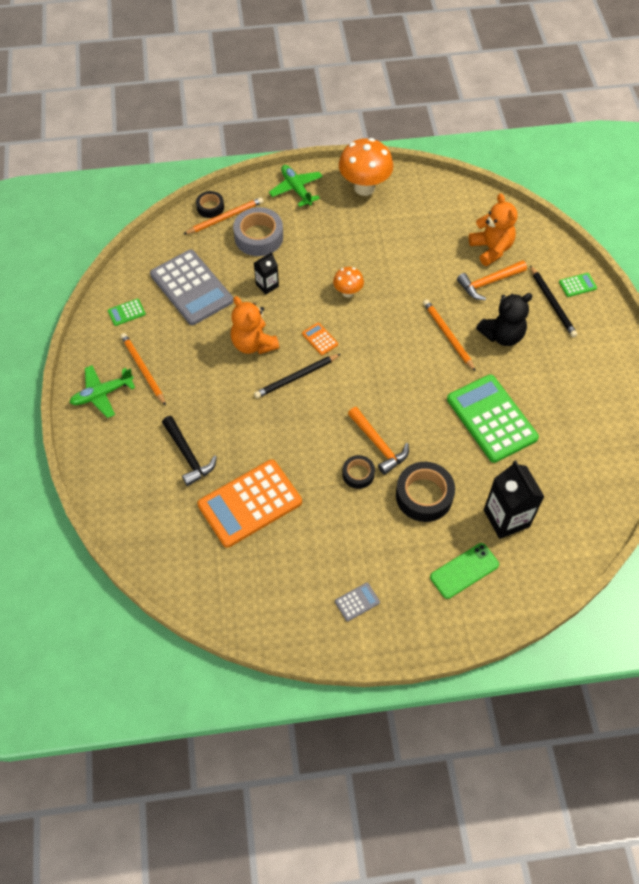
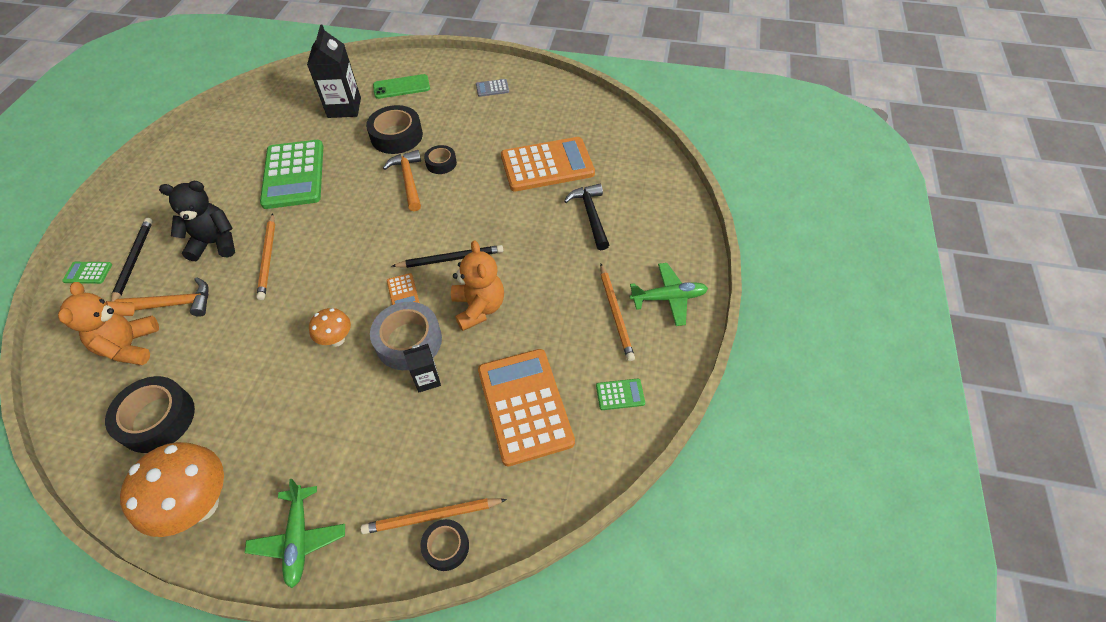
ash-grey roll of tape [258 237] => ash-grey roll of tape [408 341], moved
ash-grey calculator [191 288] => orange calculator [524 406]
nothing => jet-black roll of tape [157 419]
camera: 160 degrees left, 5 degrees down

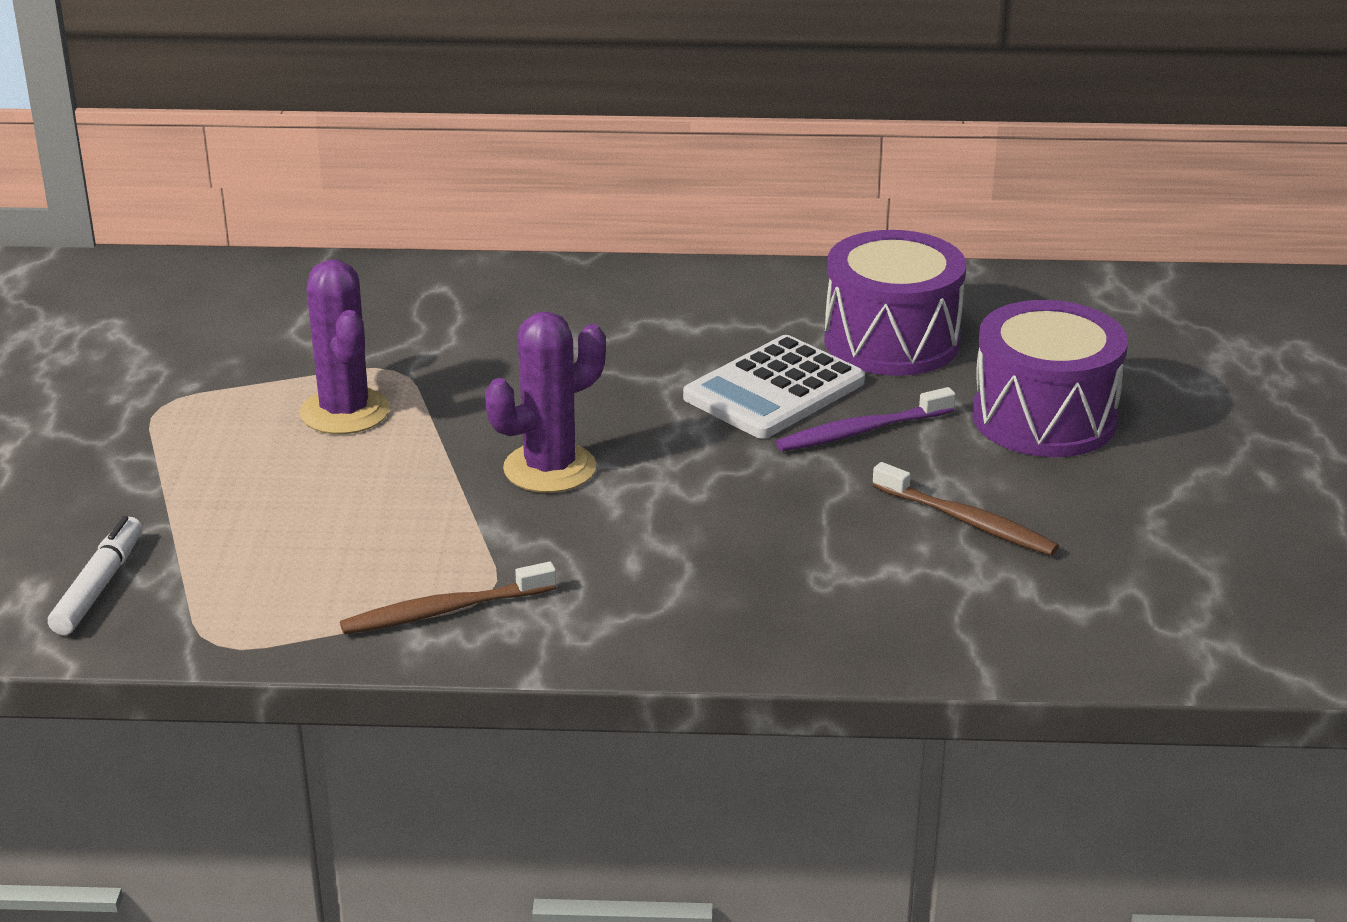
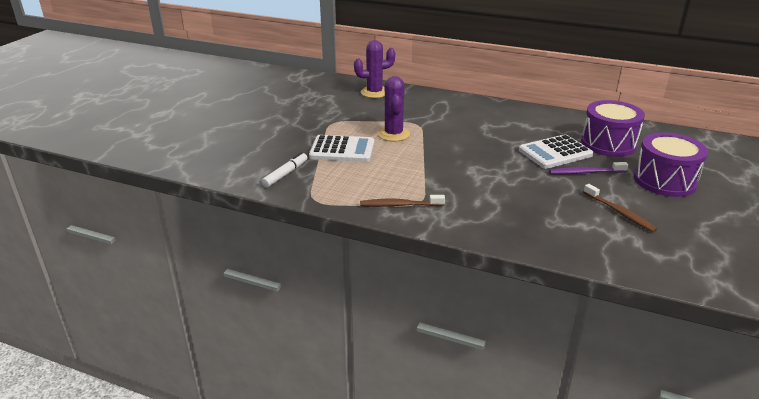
violet prickly plant [549 468] => violet prickly plant [374 92], moved
nothing => snow-white calculator [342 150]
camera: 20 degrees right, 0 degrees up

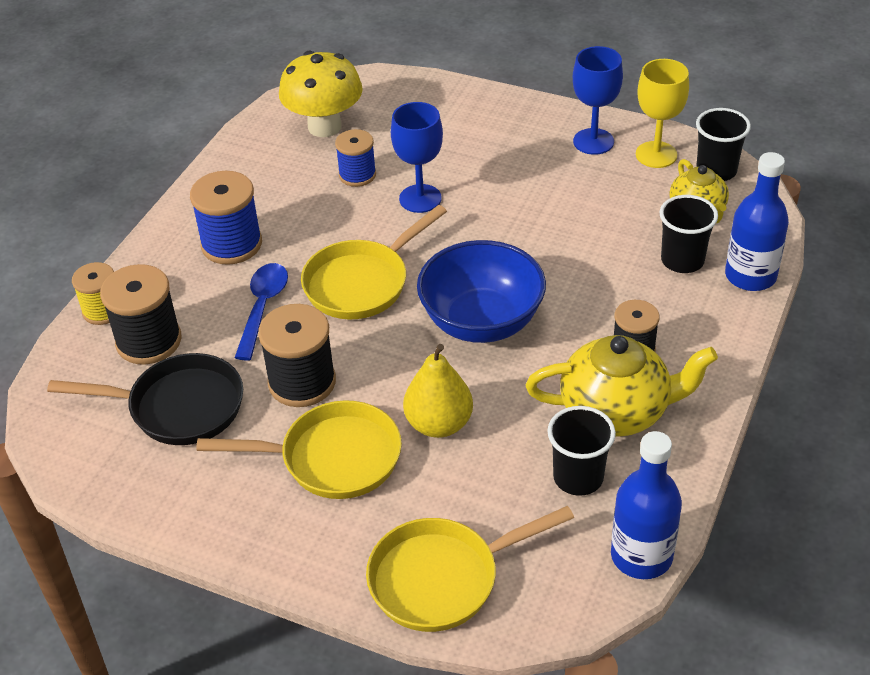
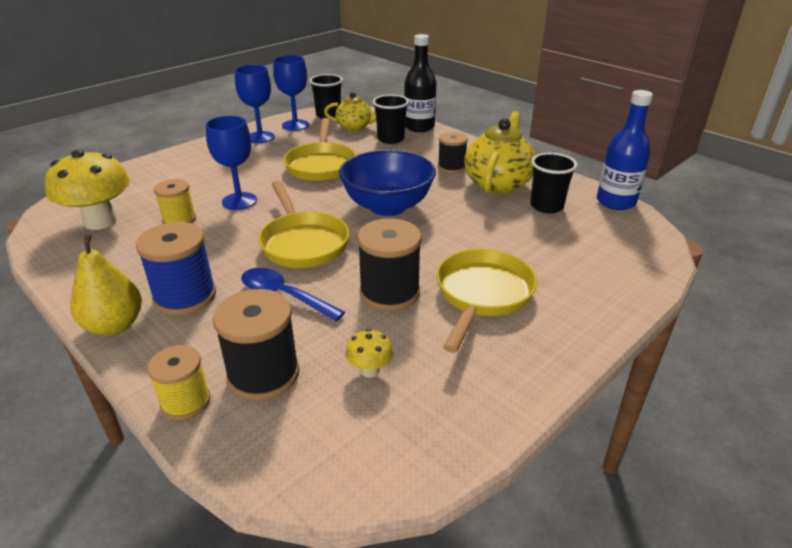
yellow chalice [656 155] => blue chalice [295 125]
blue spool [357 175] => yellow spool [179 219]
blue bottle [750 276] => jet-black bottle [419 127]
yellow pear [439 424] => yellow pear [114 325], moved
jet-black frying pan [179 407] => yellow toadstool [370 370]
yellow frying pan [442 578] => yellow frying pan [321 165], moved
camera: 70 degrees left, 10 degrees down

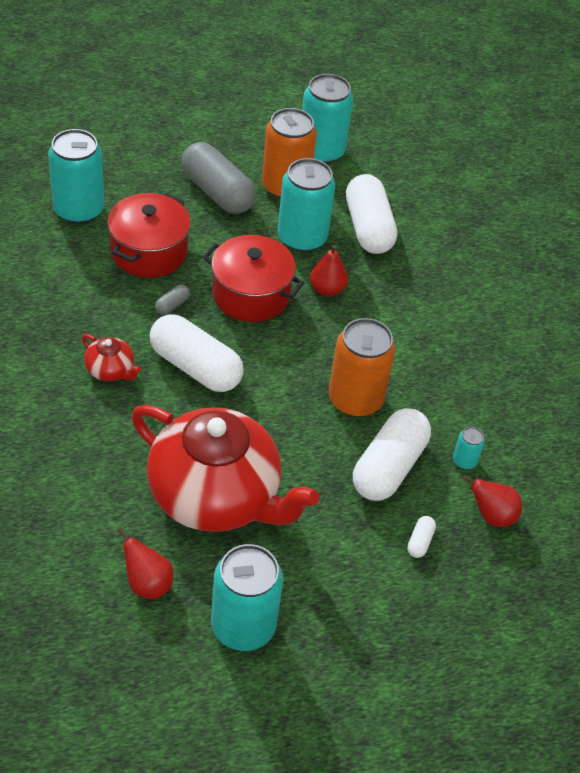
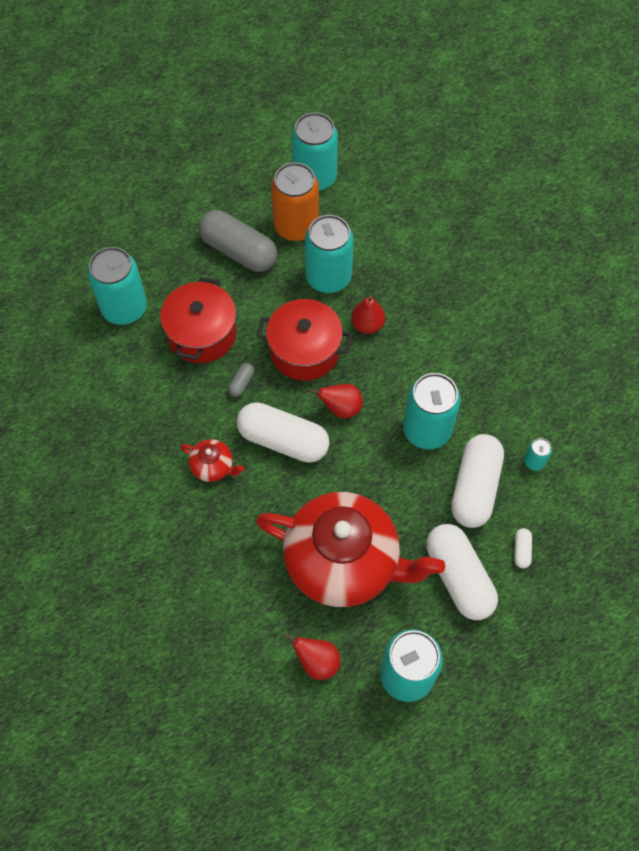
snow-white pill shape [368 228] => snow-white pill shape [459 577], moved
orange can [355 399] => teal can [427 430]
crimson pear [492 516] => crimson pear [341 408], moved
camera: 10 degrees left, 15 degrees up

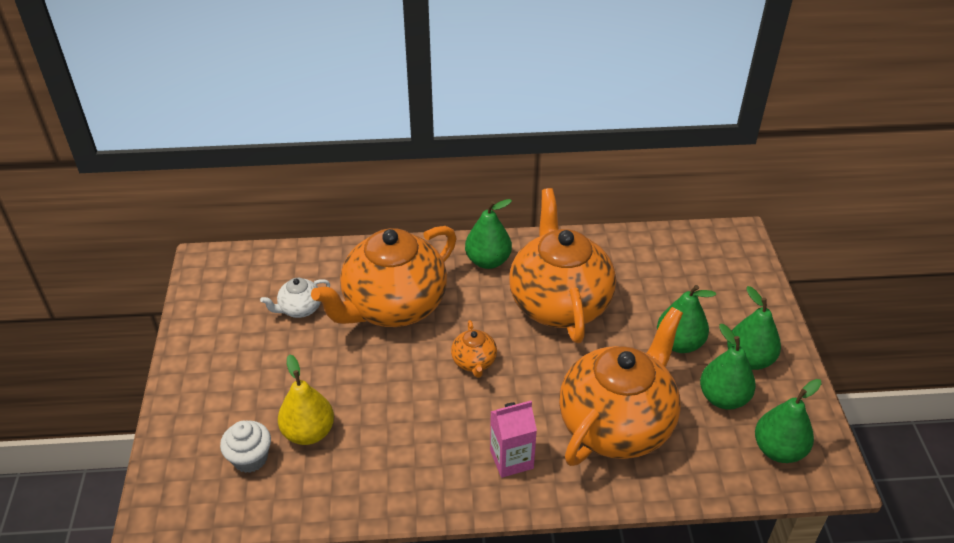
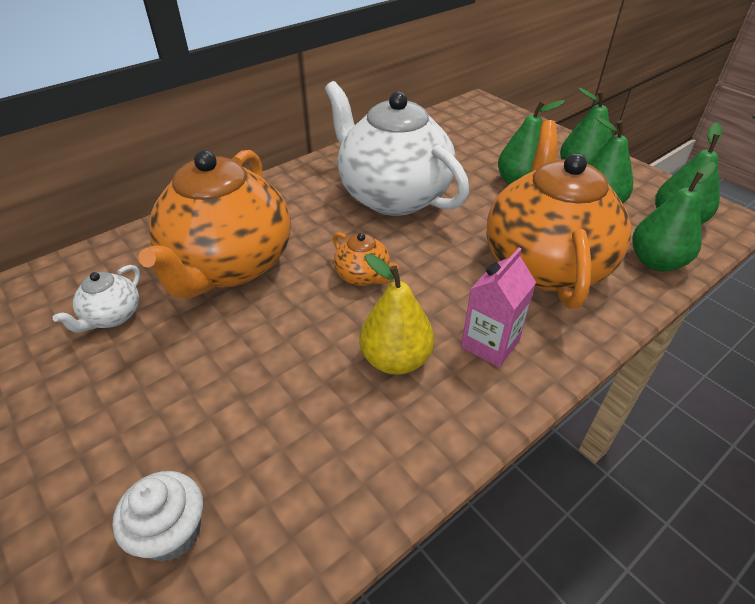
orange tea pot [559 303] => snow-white tea pot [392 196]
leaf-green pear [488 261] => leaf-green pear [656 262], moved
yellow pear [309 432] => yellow pear [396 359], moved
camera: 35 degrees left, 0 degrees up

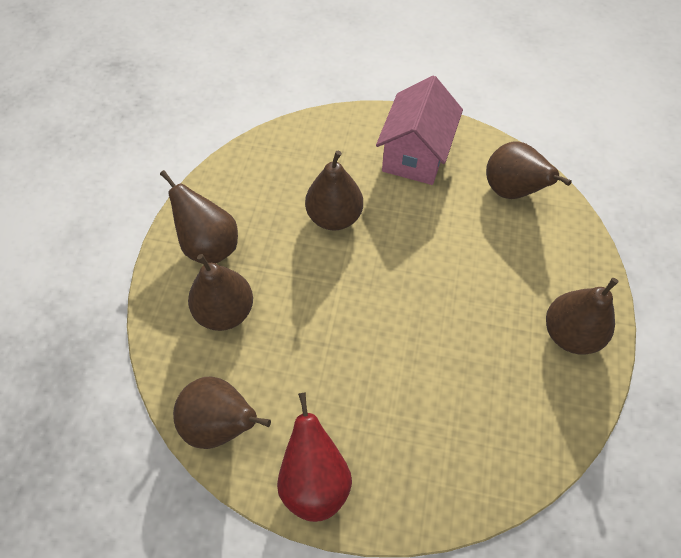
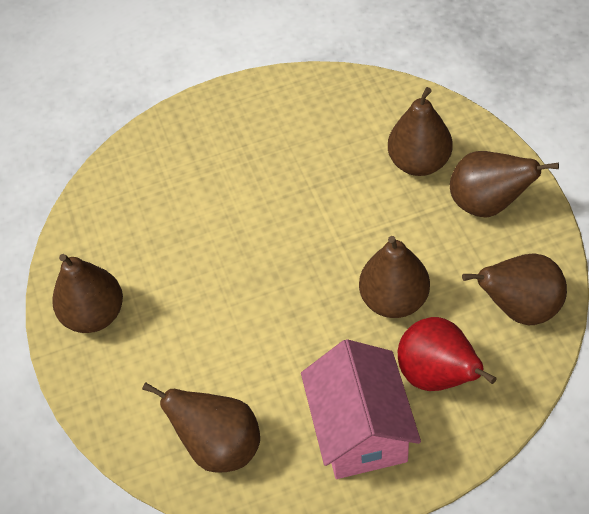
dark brown pear [221 424] => dark brown pear [519 308], moved
crimson pear [314 479] => crimson pear [437 375], moved
camera: 155 degrees right, 5 degrees down

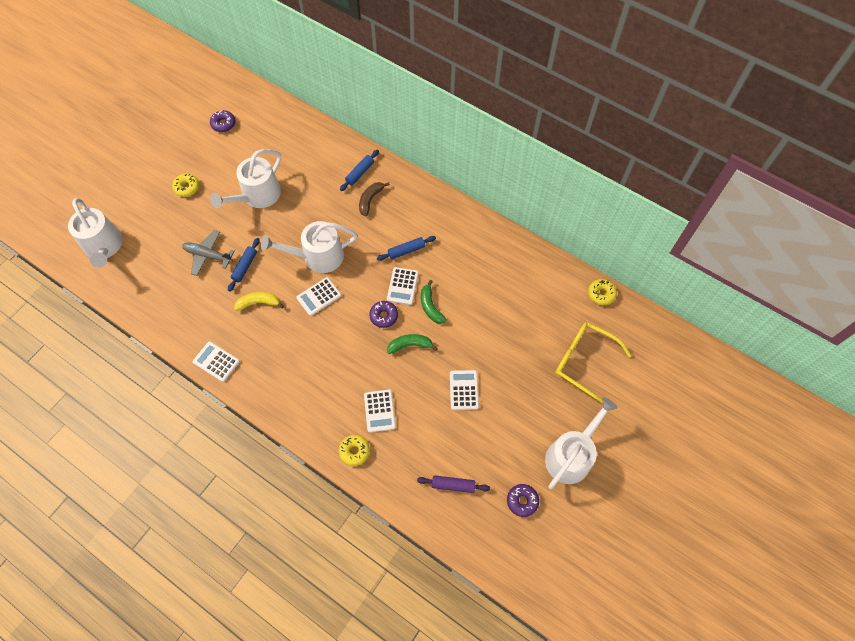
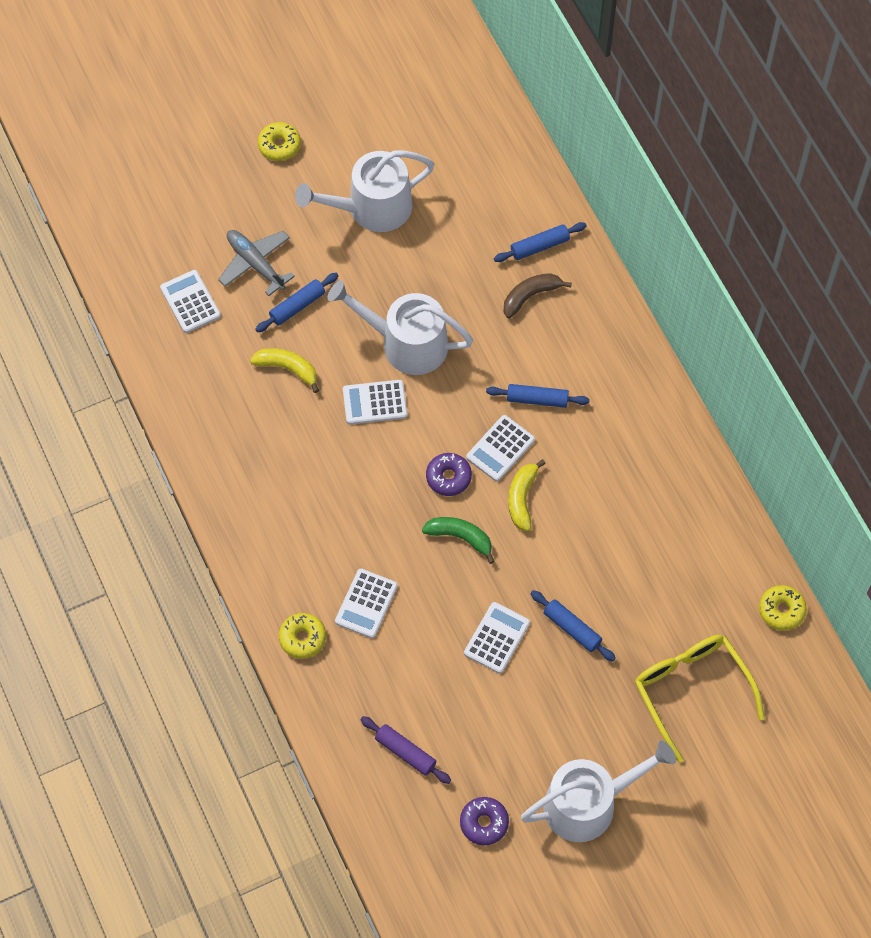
violet doughnut [223 124] => nothing
snow-white watering pot [104 247] => nothing
leaf-green banana fruit [430 306] => yellow banana fruit [522 498]
snow-white calculator [216 362] => snow-white calculator [190 302], moved
nothing => blue dough roller [572 628]
camera: 30 degrees right, 0 degrees up

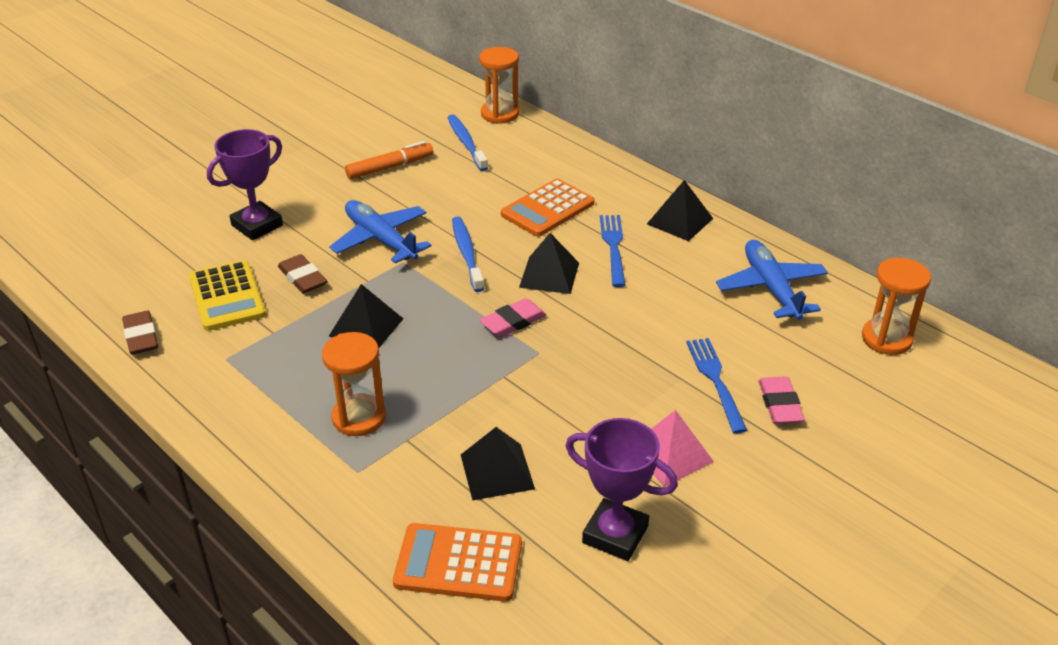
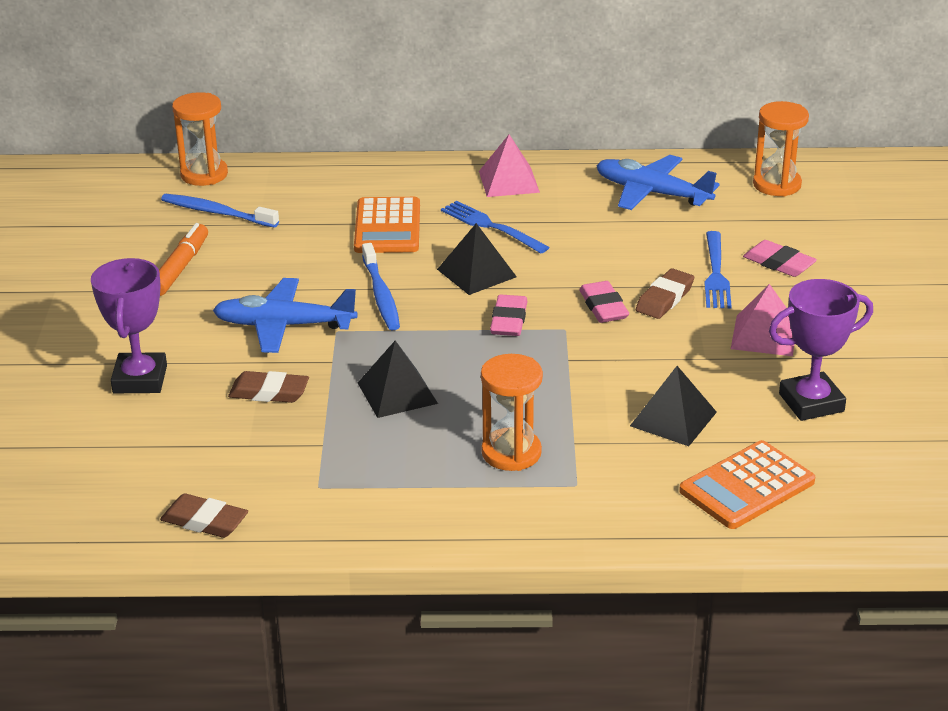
jet-black pyramid [680 221] => rosy pyramid [509 181]
blue toothbrush [467 253] => blue toothbrush [381 295], 135 degrees counterclockwise
yellow calculator [227 296] => nothing
blue dinner fork [715 381] => blue dinner fork [716 273], 120 degrees counterclockwise
nothing => dark brown pencil eraser [665 298]
nothing => rosy pencil eraser [603 307]
camera: 45 degrees left, 5 degrees down

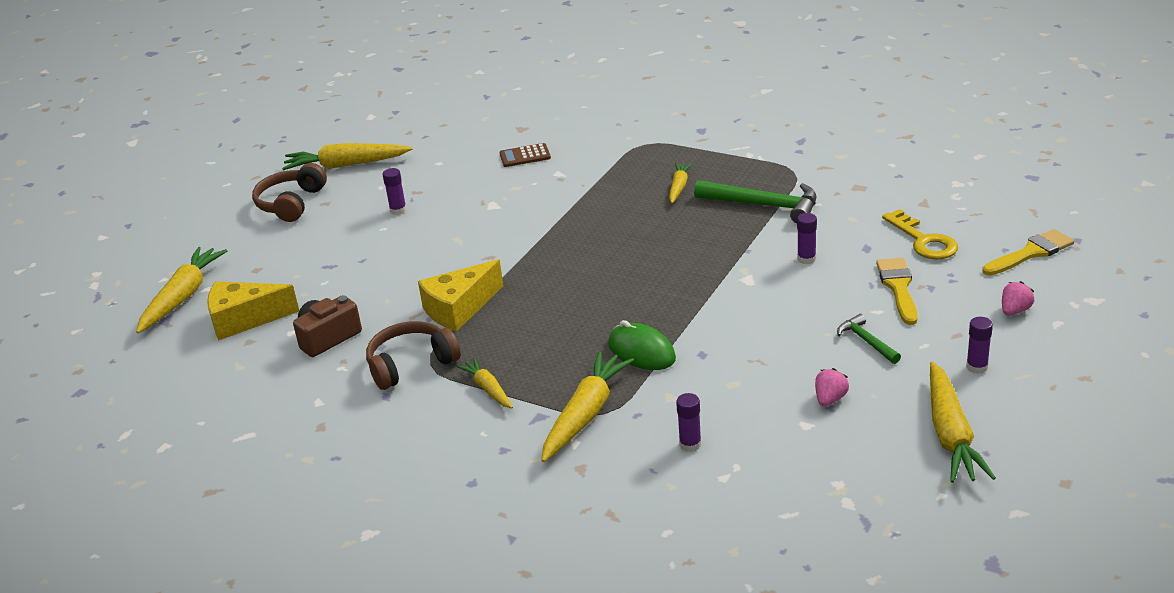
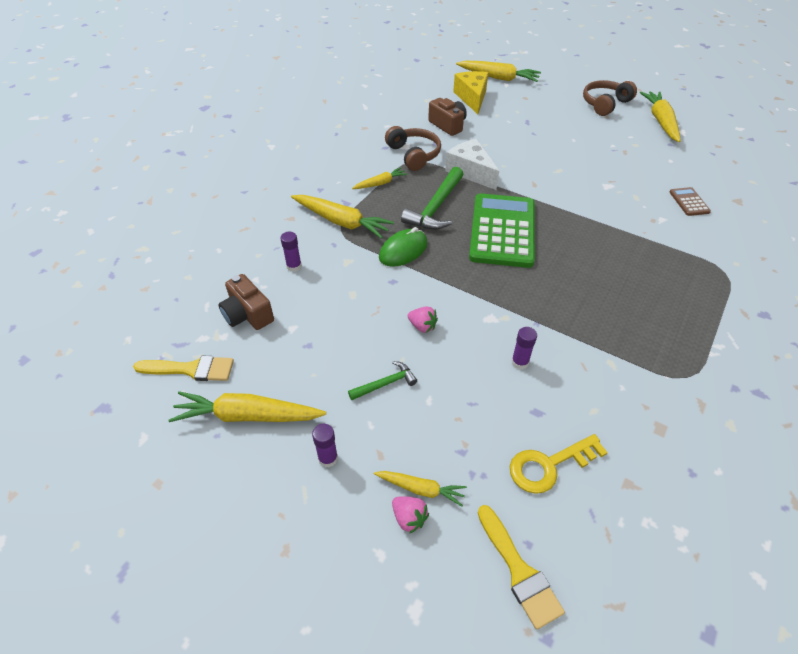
dark brown over-ear headphones [291 203] => dark brown over-ear headphones [605 104], 60 degrees counterclockwise
yellow toy carrot [679 187] => yellow toy carrot [421 489], moved
violet stick of glue [398 210] => nothing
leaf-green hammer [763 205] => leaf-green hammer [436 207], moved
yellow paint brush [898 287] => yellow paint brush [191 369], moved
yellow cheese wedge [459 309] => snow-white cheese wedge [470 172]
rosy strawberry [830 399] => rosy strawberry [422 326], moved
nothing => leaf-green calculator [502 231]
nothing => dark brown camera [248 314]
camera: 90 degrees right, 15 degrees up

